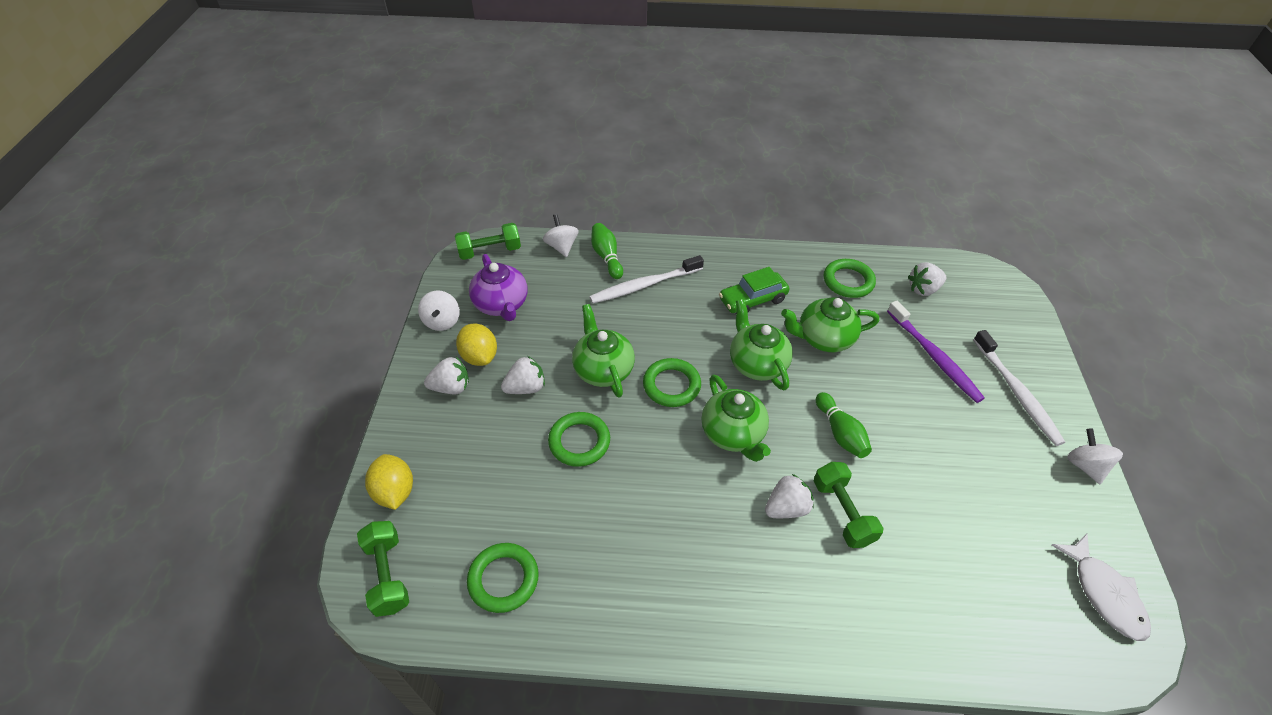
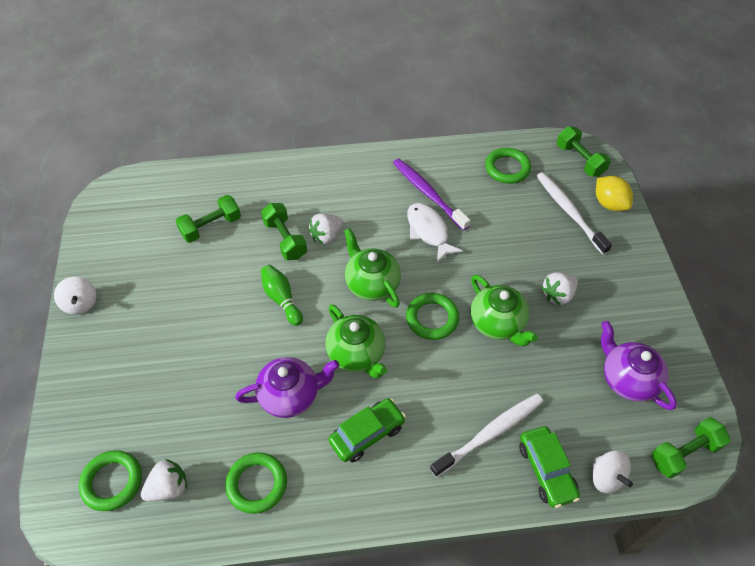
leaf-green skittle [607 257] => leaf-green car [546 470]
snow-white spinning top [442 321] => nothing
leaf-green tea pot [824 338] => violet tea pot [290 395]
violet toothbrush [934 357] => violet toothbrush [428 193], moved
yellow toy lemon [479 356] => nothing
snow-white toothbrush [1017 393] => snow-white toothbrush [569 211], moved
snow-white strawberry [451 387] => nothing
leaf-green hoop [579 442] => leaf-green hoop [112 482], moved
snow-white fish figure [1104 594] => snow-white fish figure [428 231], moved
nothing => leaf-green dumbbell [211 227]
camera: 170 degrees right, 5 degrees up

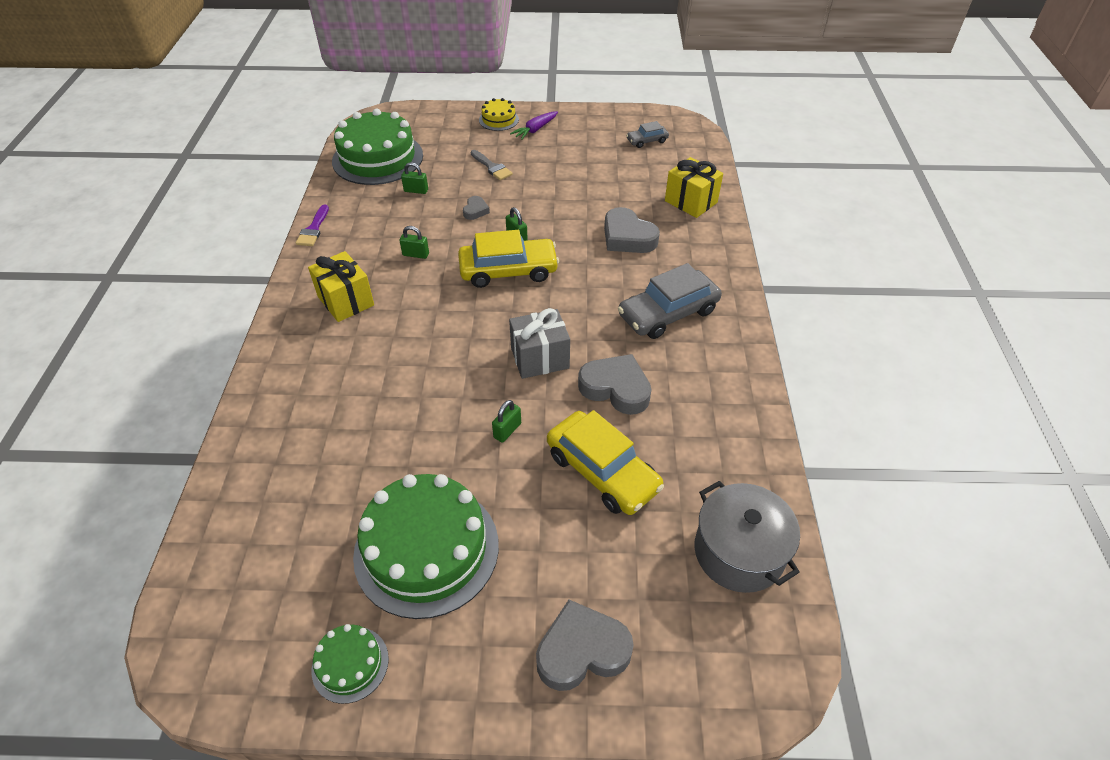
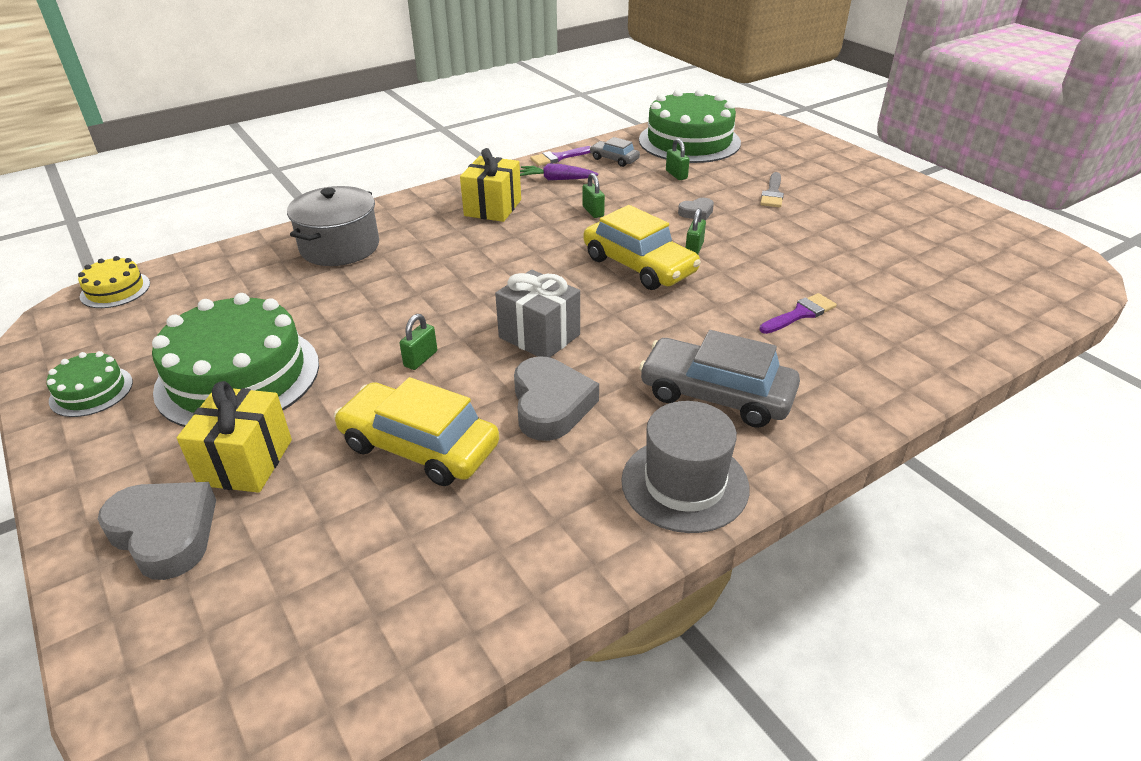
yellow cake [498 120] => yellow cake [115 290], moved
violet toy carrot [535 130] => violet toy carrot [556 179], moved
ash-grey car [647 141] => ash-grey car [614 159], moved
yellow wrapped gift [691 202] => yellow wrapped gift [246 462], moved
ash-grey love heart [627 237] => violet paint brush [800 314]
leaf-green lock [507 430] => leaf-green lock [421 359], 60 degrees counterclockwise
yellow car [602 471] => yellow car [419 446], 105 degrees clockwise
ash-grey cooking pot [738 552] => ash-grey cooking pot [340 247], moved
nothing => ash-grey tall hat [684 484]
camera: 55 degrees right, 10 degrees down

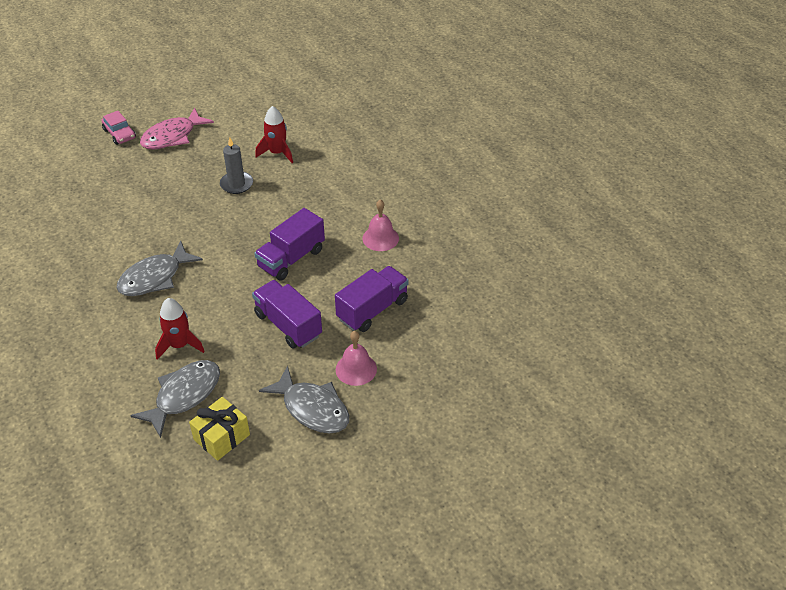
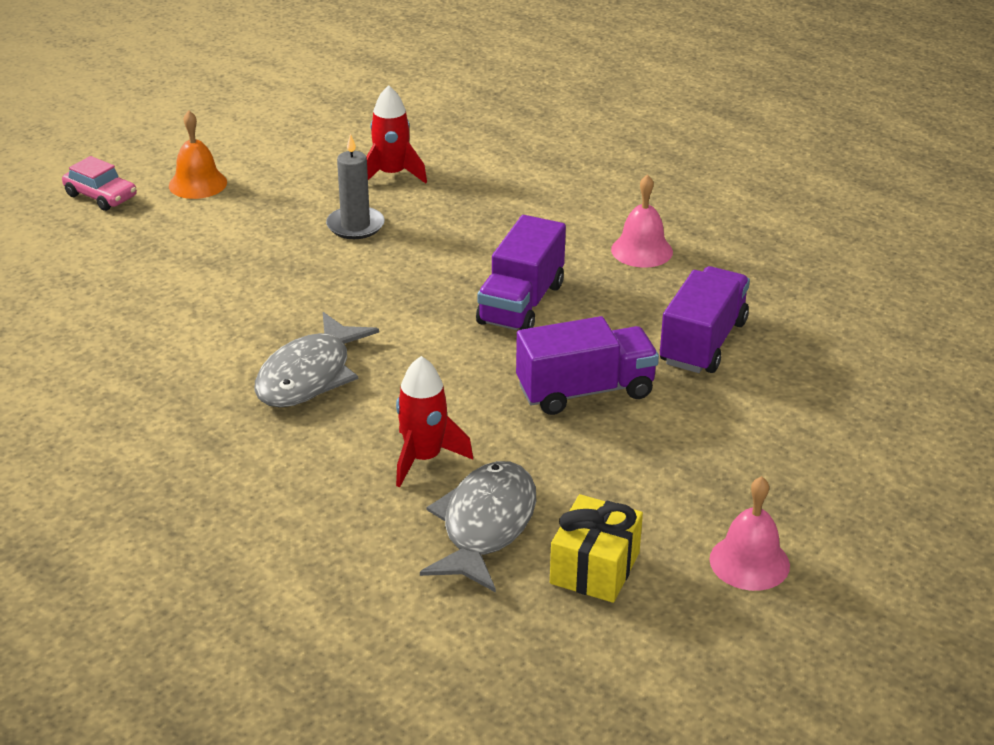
rosy fish figure [172 136] => orange hand bell [197 184]
violet toy truck [288 325] => violet toy truck [585 391], 135 degrees clockwise
rosy hand bell [356 369] => rosy hand bell [749 562], moved
ash-grey fish figure [312 408] => nothing
camera: 20 degrees left, 10 degrees down

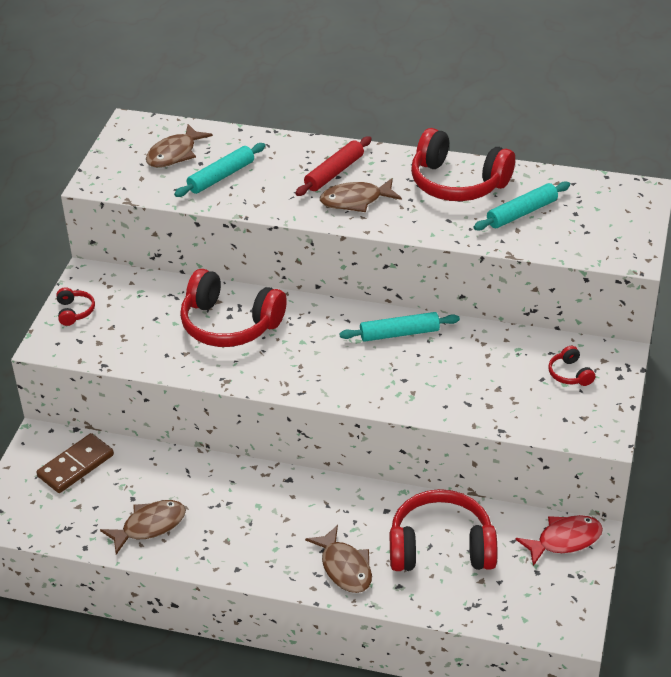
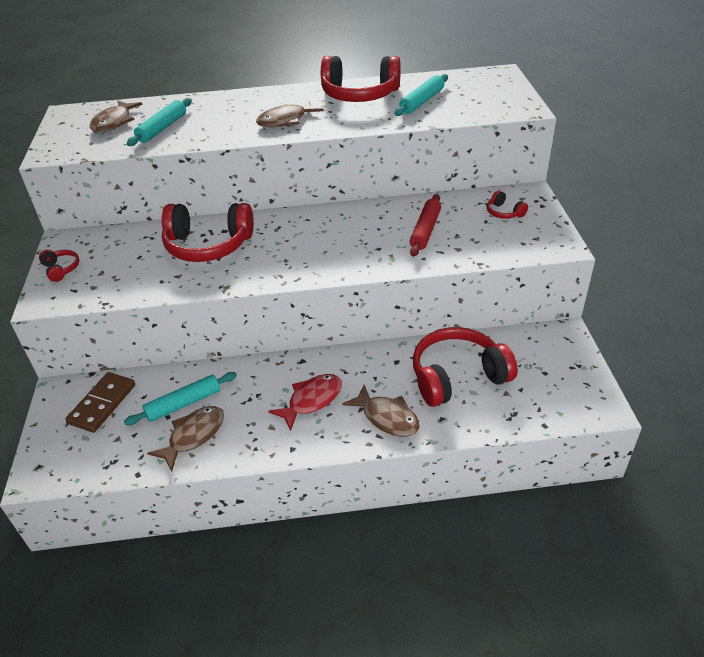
crimson dough roller [334 173] => crimson dough roller [425 230], moved
teal dough roller [399 333] => teal dough roller [183 404], moved
crimson fish figure [564 540] => crimson fish figure [312 400], moved
camera: 20 degrees left, 0 degrees up

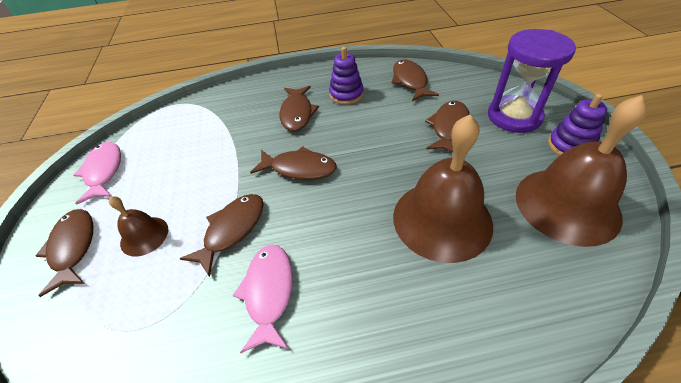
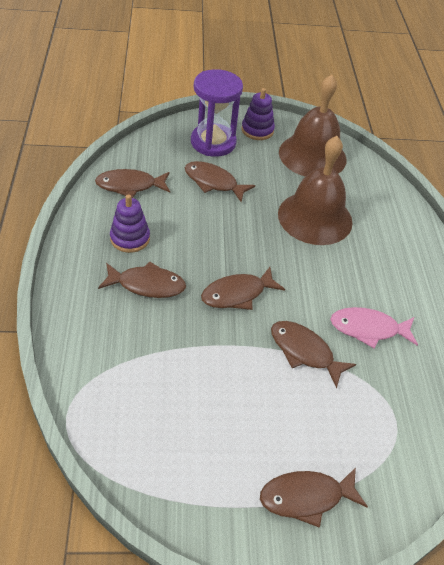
rosy fish figure [103 171] => nothing
dark brown fish figure [299 168] => dark brown fish figure [237 294], 135 degrees counterclockwise
dark brown hand bell [144 236] => nothing
camera: 90 degrees left, 0 degrees up

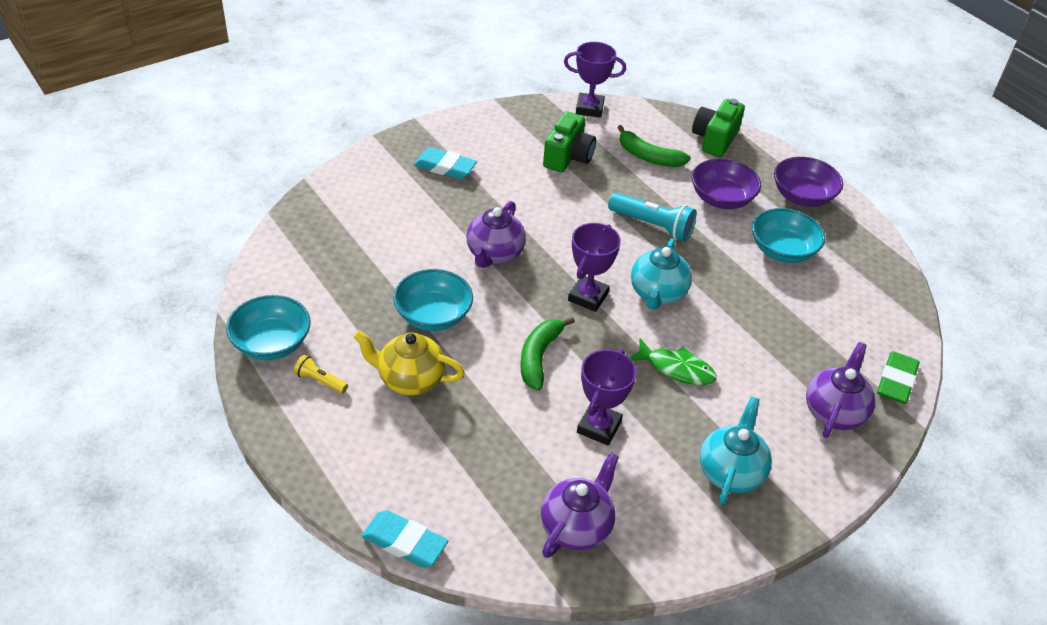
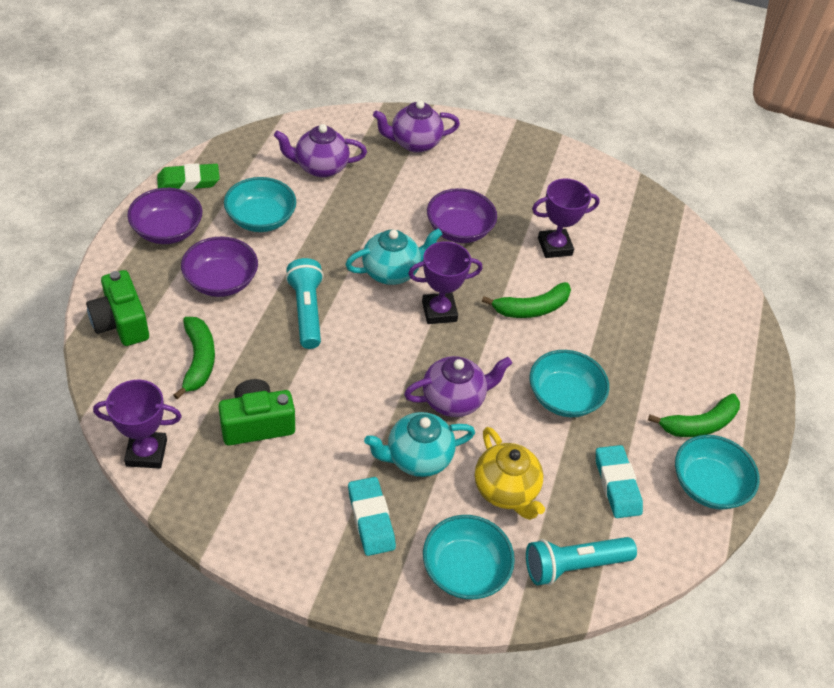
violet award cup [589 108] => violet award cup [146 452], 60 degrees counterclockwise
leaf-green camera [715 139] => leaf-green camera [121 322], 75 degrees clockwise
yellow tea pot [410 379] => yellow tea pot [506 490], moved
leaf-green fish figure [676 368] => violet deep dish [459 230]
leaf-green pencil eraser [896 381] => leaf-green pencil eraser [188 181], moved
yellow flashlight [320 381] => leaf-green banana fruit [699 424]
teal tea pot [730 472] => teal tea pot [417 458], moved
violet tea pot [576 527] => violet tea pot [320 167], moved
teal pencil eraser [404 542] => teal pencil eraser [617 484], moved
nothing => teal deep dish [465 569]
nothing => teal flashlight [574 565]
camera: 130 degrees left, 5 degrees up

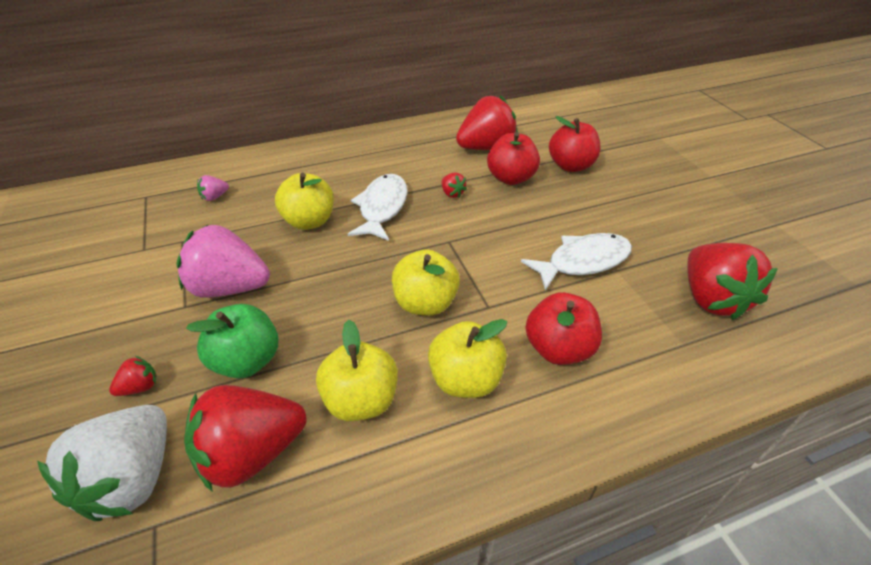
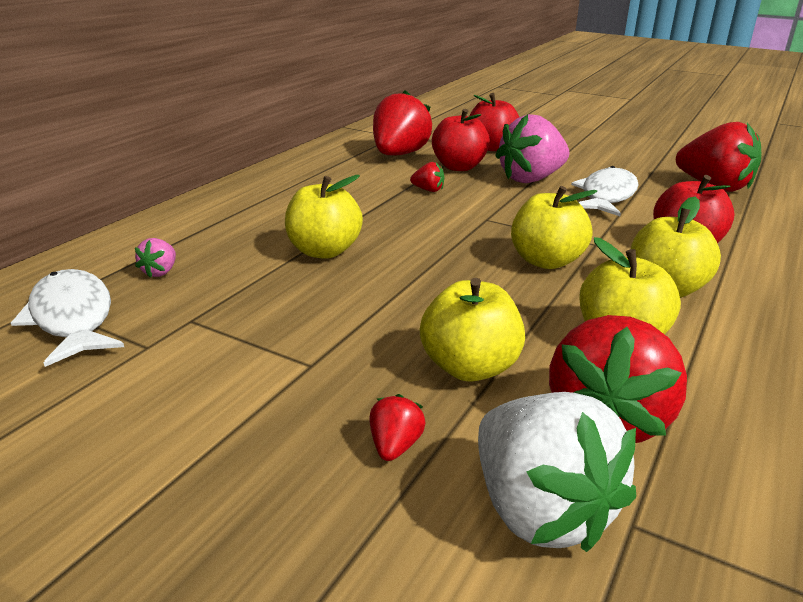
snow-white fish figure [382 207] => snow-white fish figure [72 318], moved
rosy strawberry [230 287] => rosy strawberry [531 179], moved
leaf-green apple [247 360] => yellow apple [469 367]
camera: 40 degrees left, 15 degrees down

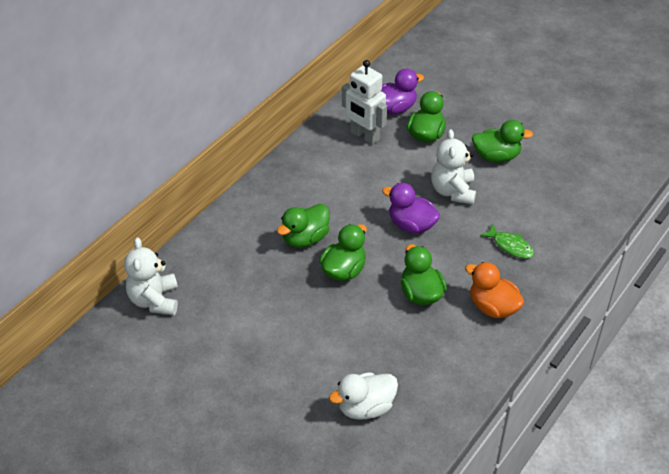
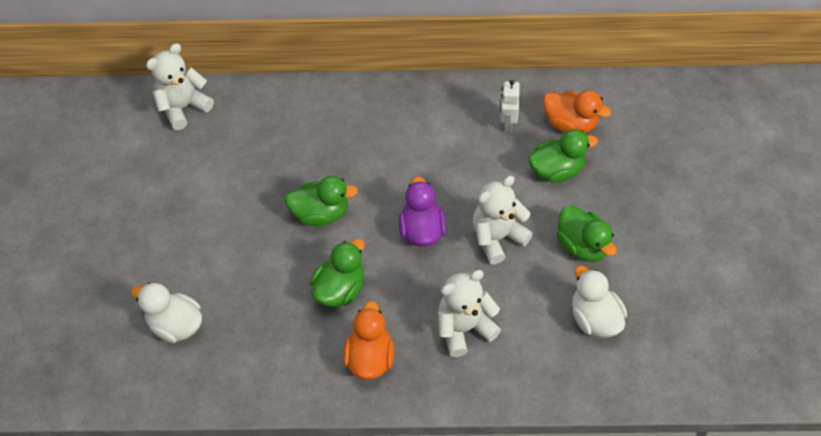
snow-white robot figure [364 136] => snow-white robot figure [507 124], x0.61
violet duck [395 108] => orange duck [570 124]
leaf-green duck [305 238] => nothing
leaf-green fish figure [510 246] => snow-white stuffed bear [464 328]
nothing => snow-white duck [594 318]
camera: 55 degrees right, 10 degrees up

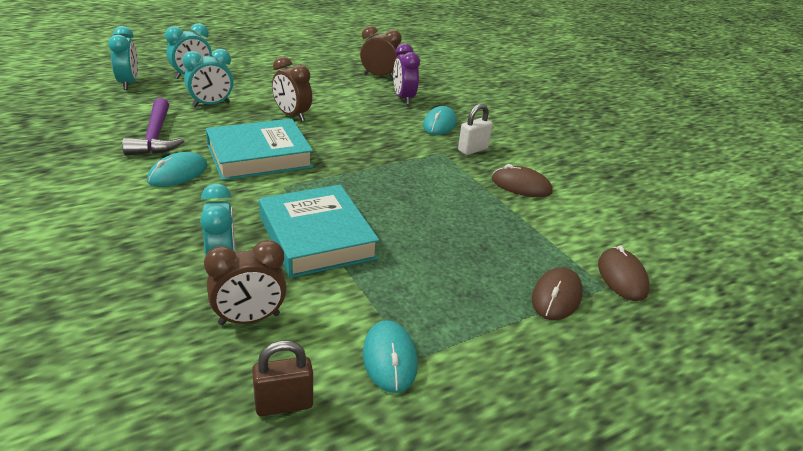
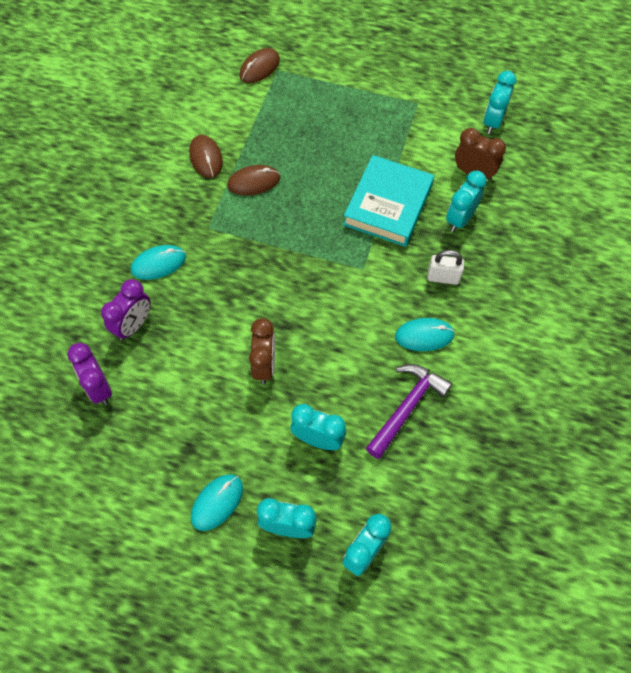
dark brown clock [379 76] => violet clock [99 388]
snow-white lock [473 149] => snow-white lock [443 277], moved
teal hardback [259 156] => nothing
dark brown computer mouse [556 297] => dark brown computer mouse [254 182], moved
teal computer mouse [389 358] => teal computer mouse [217 502], moved
dark brown lock [284 404] => teal clock [493 122]
camera: 130 degrees left, 30 degrees up

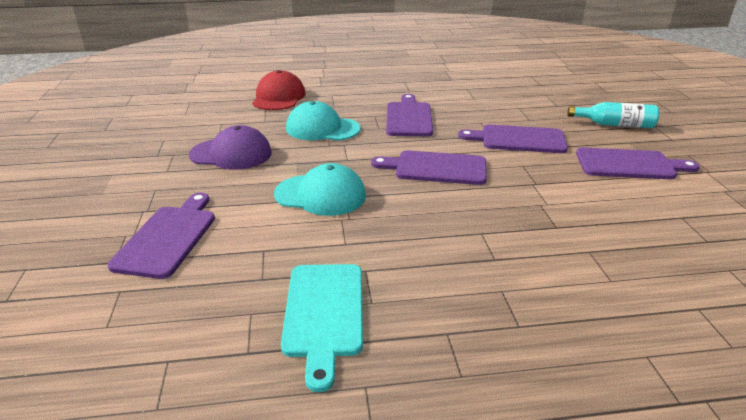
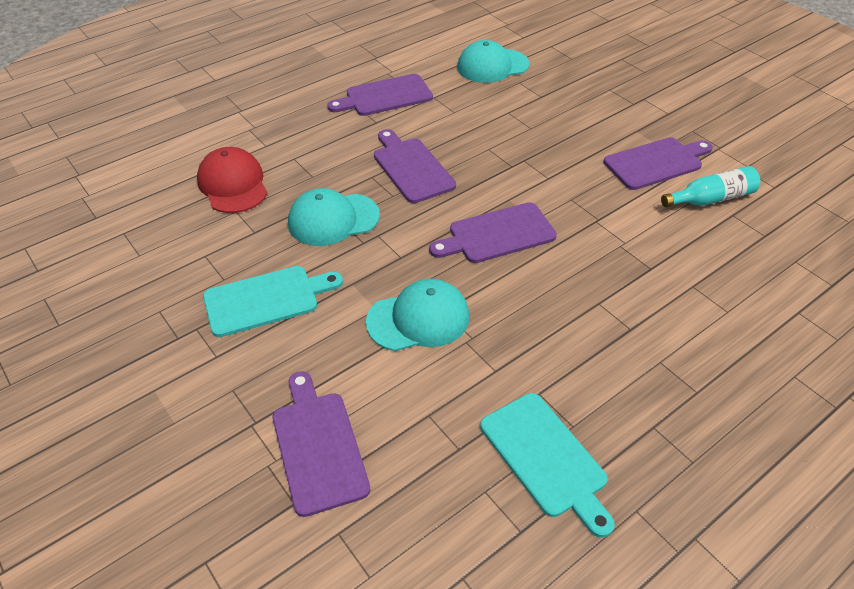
teal bottle [615 125] => teal bottle [711 199], moved
violet cap [231 154] => teal bread board [266 300]
violet bread board [518 139] => violet bread board [385 96], moved
nothing => teal cap [492 66]
camera: 30 degrees left, 15 degrees up

